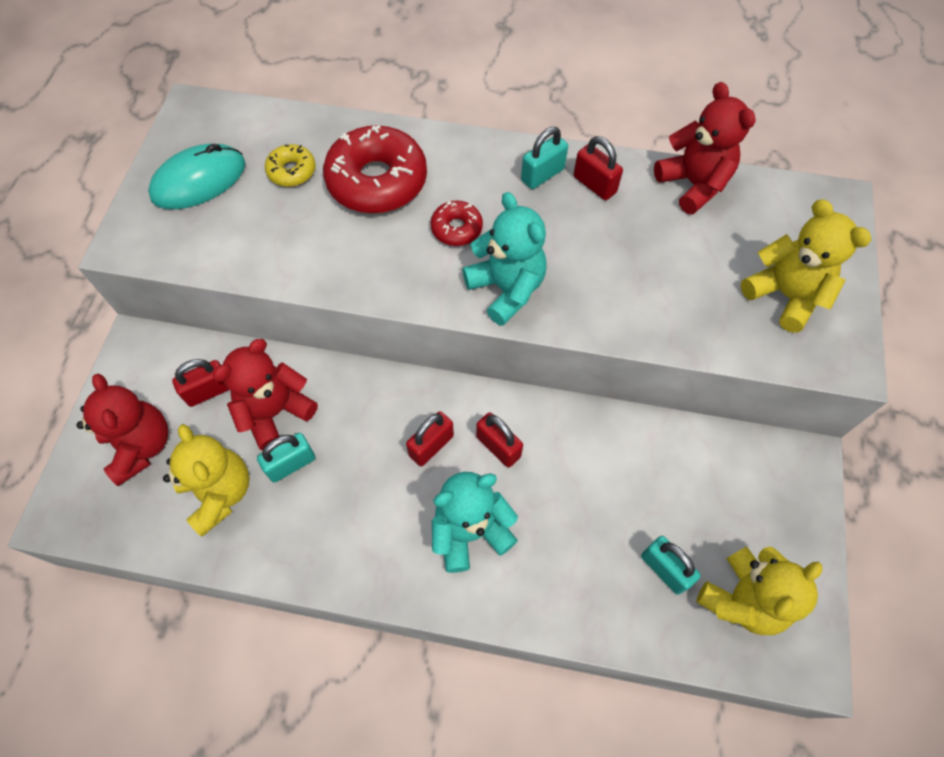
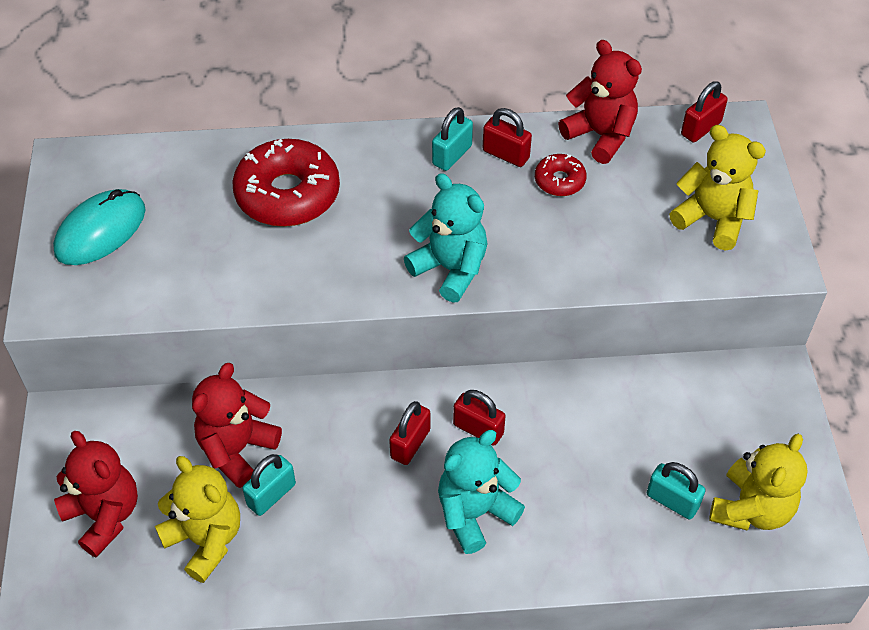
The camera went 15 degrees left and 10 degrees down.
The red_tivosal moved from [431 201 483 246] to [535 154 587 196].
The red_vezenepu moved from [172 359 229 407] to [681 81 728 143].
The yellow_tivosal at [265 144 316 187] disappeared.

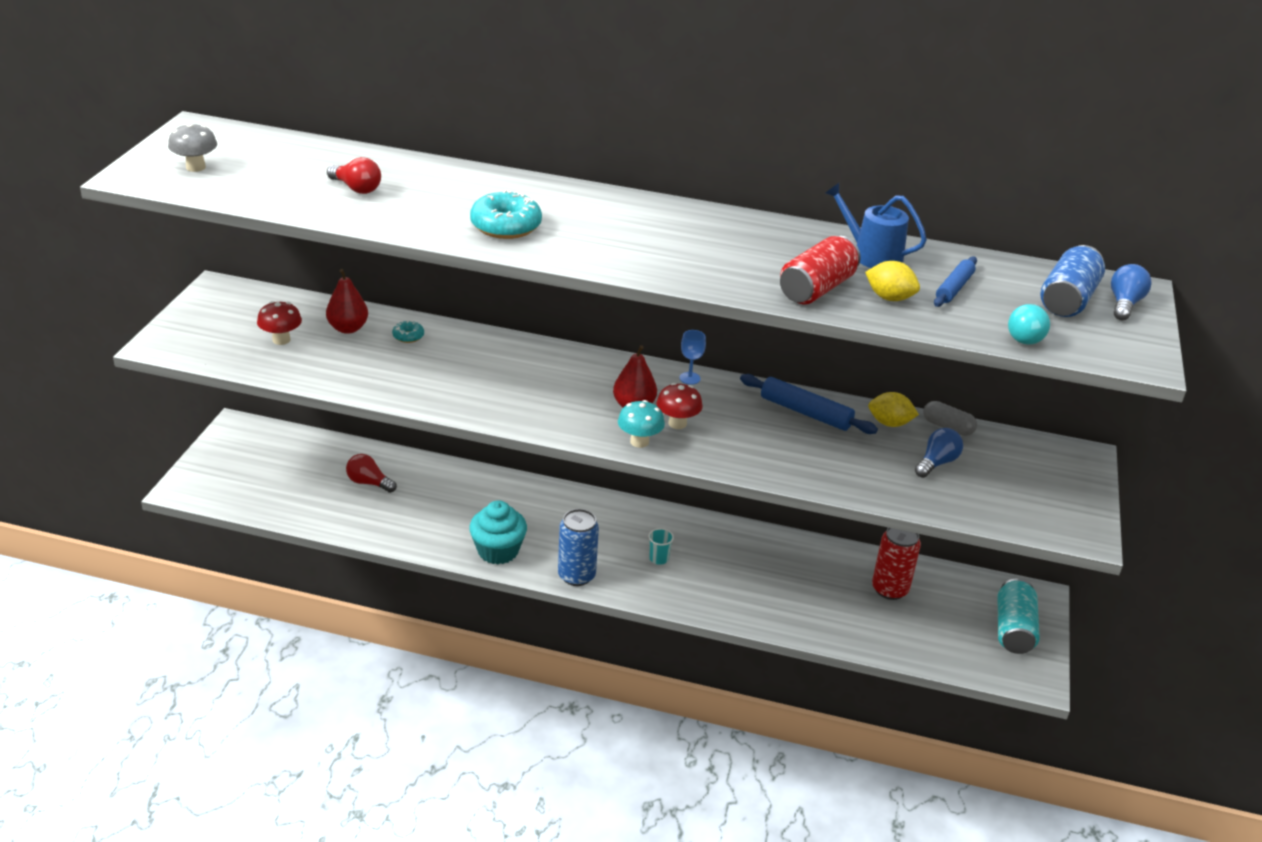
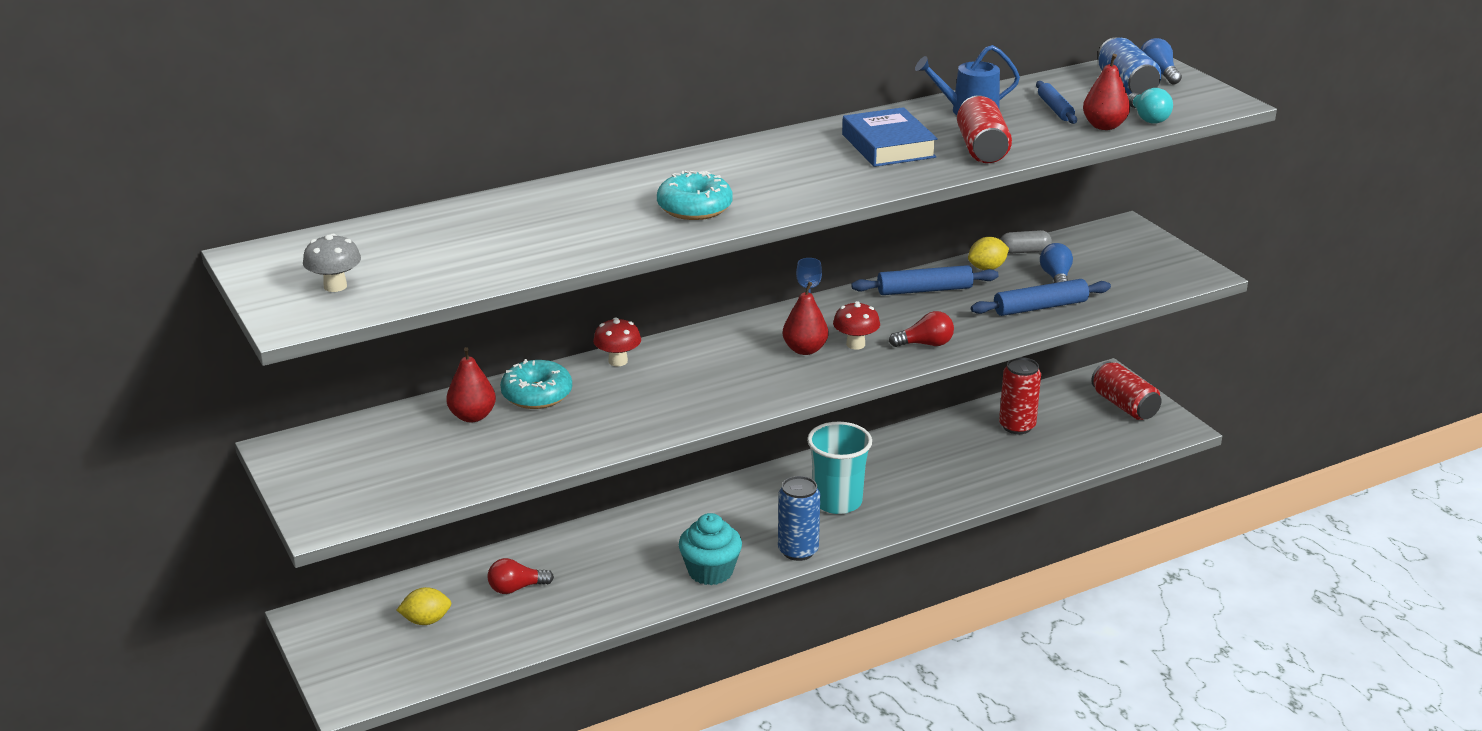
The camera went 40 degrees left and 5 degrees down.
The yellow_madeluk moved from [865 261 920 301] to [397 587 451 625].
The turquoise_tivosal at [392 320 424 343] changed to 1.96 times the size.
The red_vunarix moved from [257 301 302 345] to [593 317 641 366].
The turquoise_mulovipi at [648 528 674 565] changed to 2.40 times the size.
The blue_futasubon at [842 107 938 167] appeared.
The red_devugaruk moved from [327 157 381 194] to [889 311 954 347].
The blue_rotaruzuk at [971 279 1111 316] appeared.
The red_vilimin at [1083 54 1130 130] appeared.
The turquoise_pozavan at [997 579 1040 654] became the red_pozavan at [1091 361 1162 420].
The turquoise_vunarix at [618 400 665 448] disappeared.

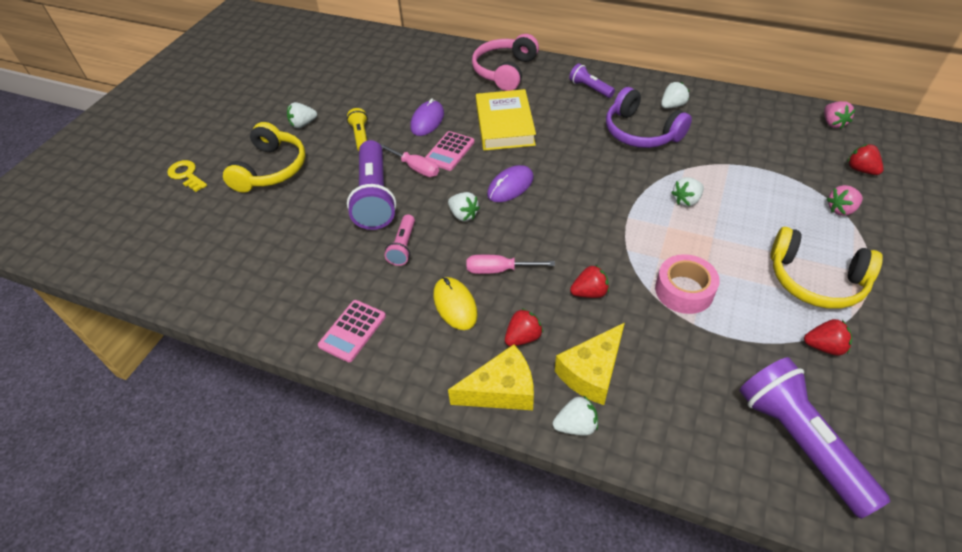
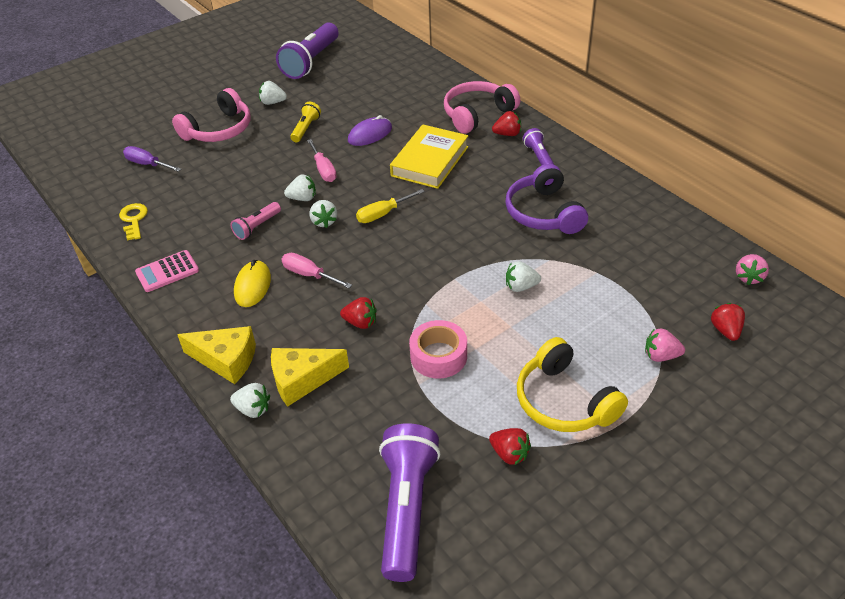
The camera went 30 degrees right and 5 degrees down.
The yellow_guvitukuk moved from [167 160 207 192] to [119 203 148 241].
The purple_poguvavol at [123 146 181 172] appeared.
The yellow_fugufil at [223 122 305 193] became the pink_fugufil at [172 88 251 142].
The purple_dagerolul moved from [347 140 396 230] to [276 22 338 79].
The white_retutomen moved from [661 82 689 108] to [284 174 316 201].
The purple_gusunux at [487 165 534 202] was replaced by the yellow_poguvavol at [356 189 425 223].
The red_retutomen moved from [505 308 543 346] to [492 111 521 136].
The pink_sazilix at [425 131 475 171] disappeared.

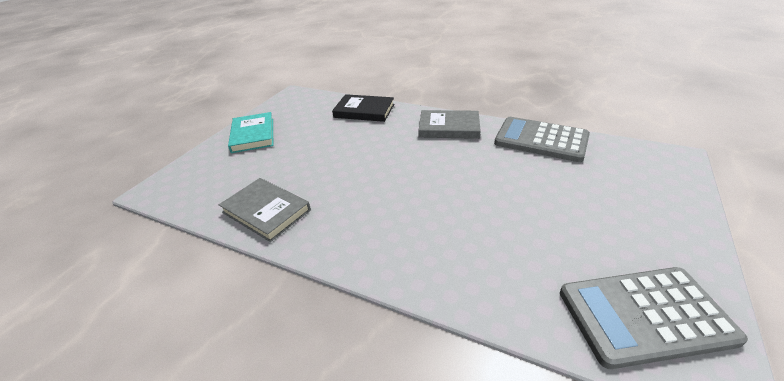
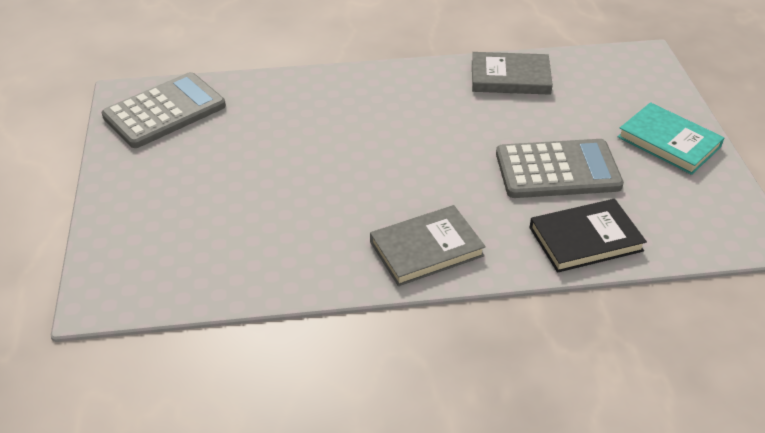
The camera went 145 degrees right and 5 degrees up.
The grey_sazilix moved from [494 117 590 162] to [496 139 624 198].

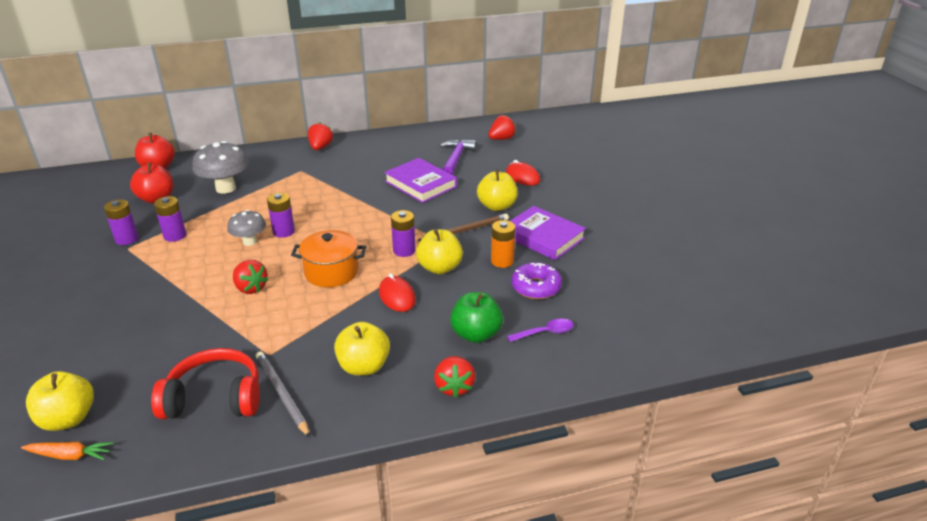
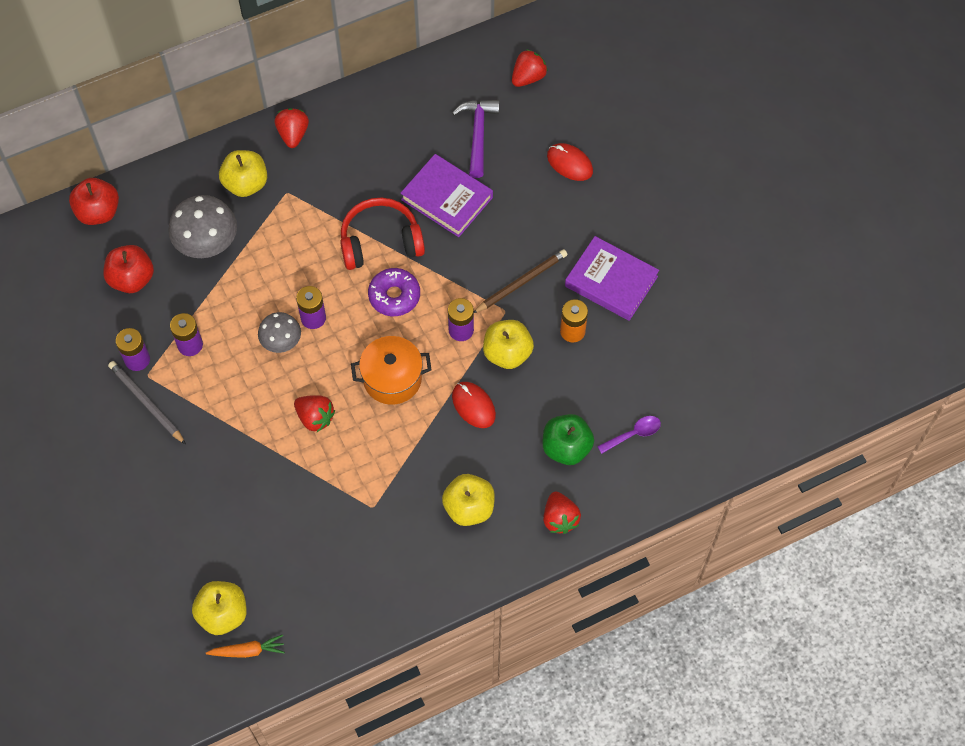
The camera went 10 degrees left and 30 degrees up.
The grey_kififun moved from [256 351 310 438] to [108 361 186 445].
The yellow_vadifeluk moved from [477 169 518 211] to [219 150 267 197].
The red_fugufil moved from [151 348 260 419] to [340 198 425 270].
The purple_tivosal moved from [511 262 562 299] to [368 268 420 316].

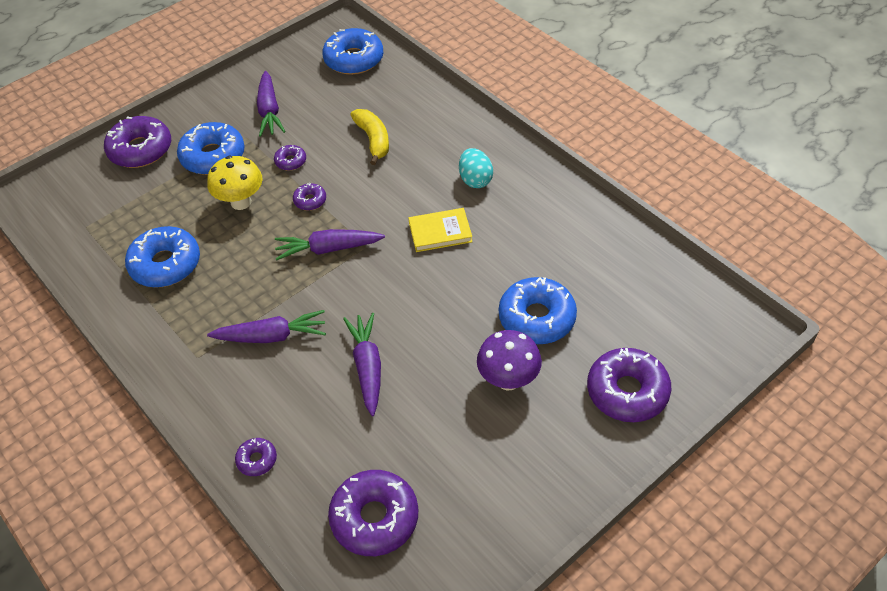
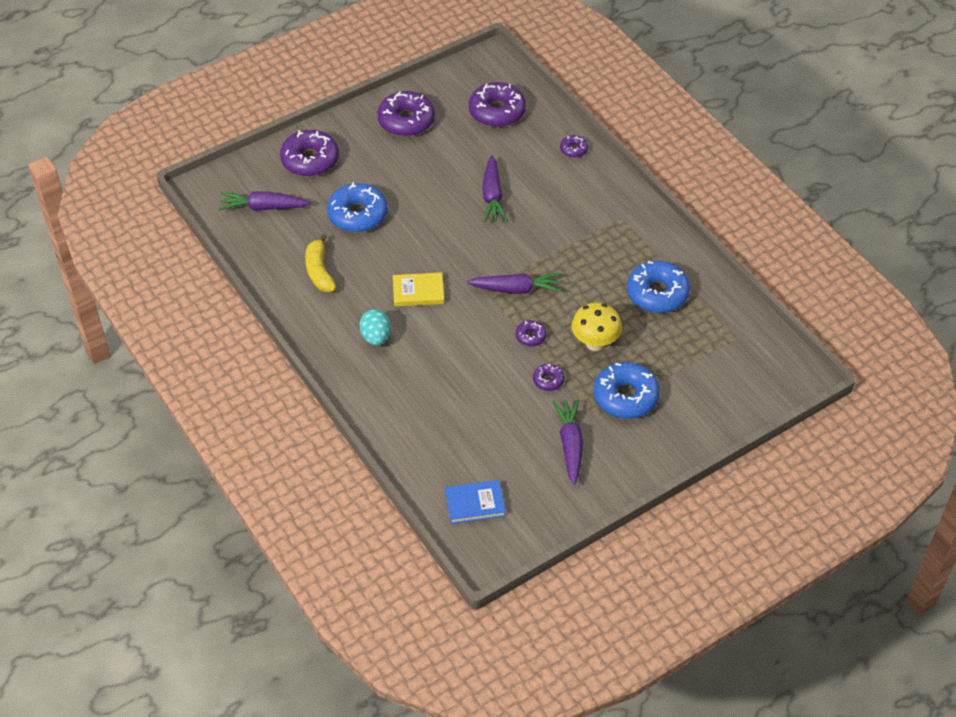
The camera went 175 degrees left and 0 degrees up.
The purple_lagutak moved from [207 310 326 343] to [219 191 311 211].
The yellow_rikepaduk moved from [351 109 389 165] to [305 234 336 292].
The purple_tivosal moved from [104 116 171 168] to [377 91 435 136].
The blue_tivosal at [322 28 383 75] was replaced by the blue_futasubon at [445 480 506 524].
The purple_vunarix at [477 330 542 390] disappeared.

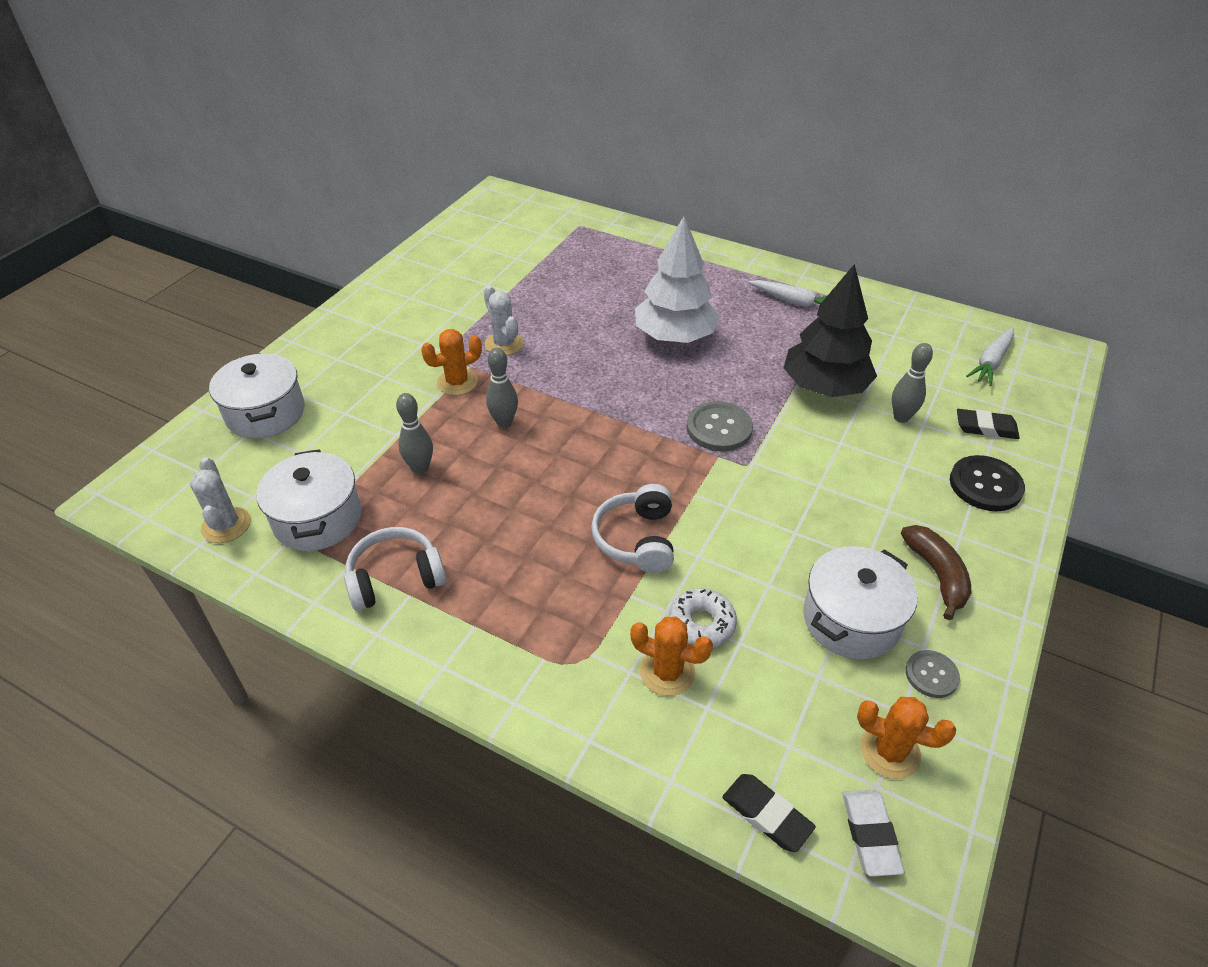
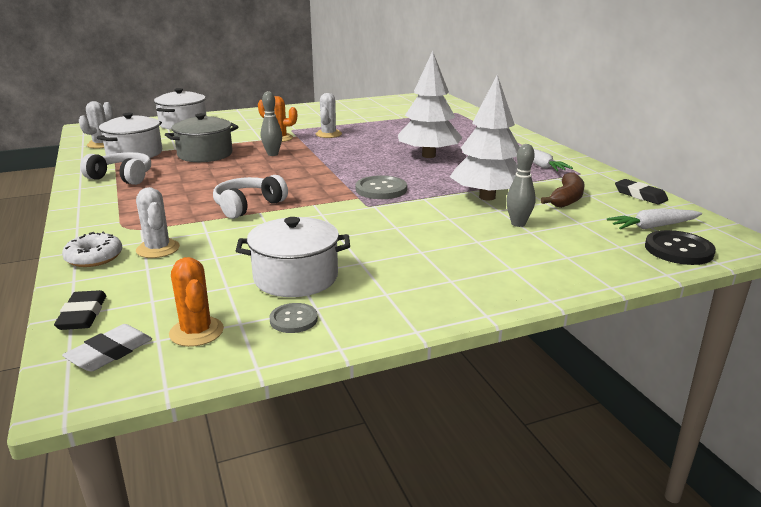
The camera went 40 degrees right and 20 degrees down.
The white_tivosal moved from [669 588 737 648] to [62 232 122 267].
The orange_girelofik at [630 617 713 696] became the white_girelofik at [136 187 180 258].
The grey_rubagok at [396 393 433 474] was replaced by the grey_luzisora at [165 113 238 162].
The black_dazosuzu at [783 264 877 397] became the white_dazosuzu at [450 75 520 200].
The brown_rikepaduk moved from [901 525 971 620] to [540 172 584 208].
The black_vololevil moved from [957 409 1020 439] to [615 179 668 205].
The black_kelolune moved from [950 455 1025 511] to [645 230 716 265].

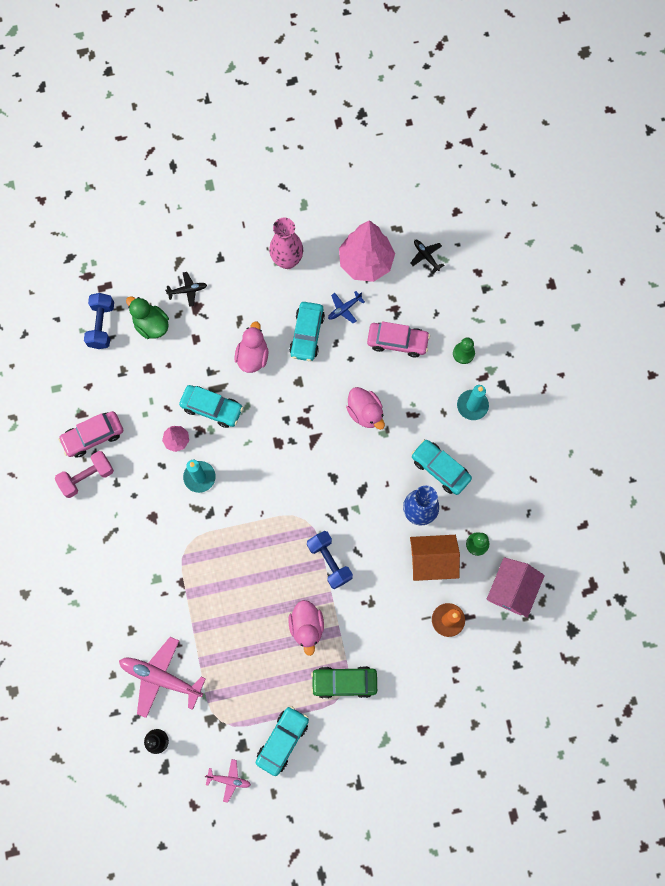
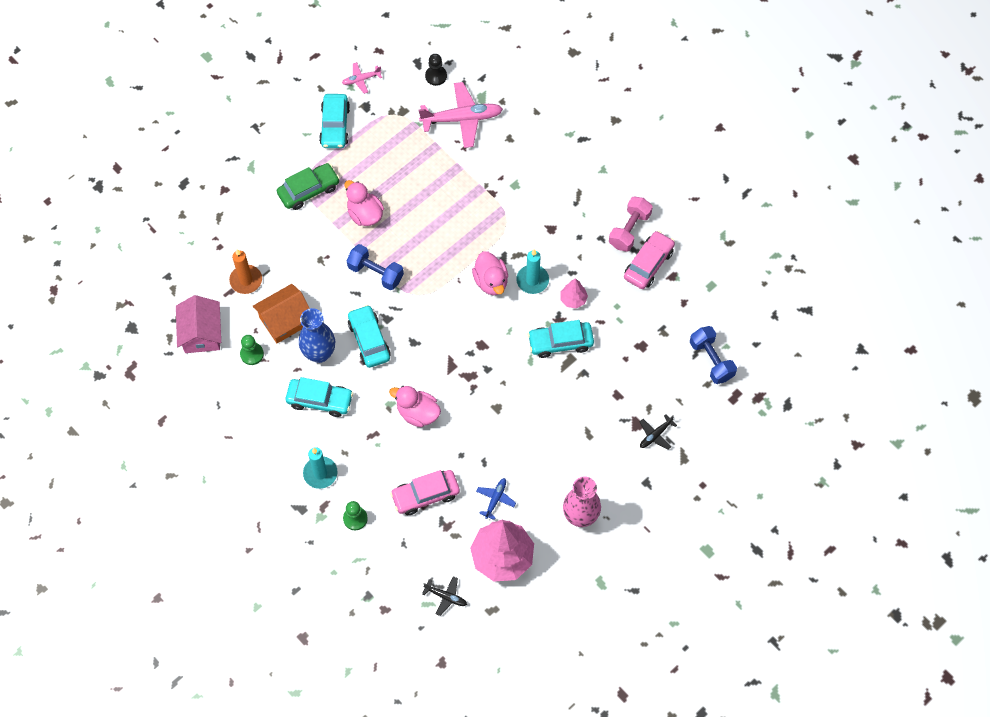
The camera went 150 degrees right and 10 degrees down.
The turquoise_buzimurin moved from [289 302 325 361] to [348 305 391 368].
The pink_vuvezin moved from [234 321 269 373] to [472 251 508 295].
The green_vuvezin at [126 296 169 339] disappeared.

